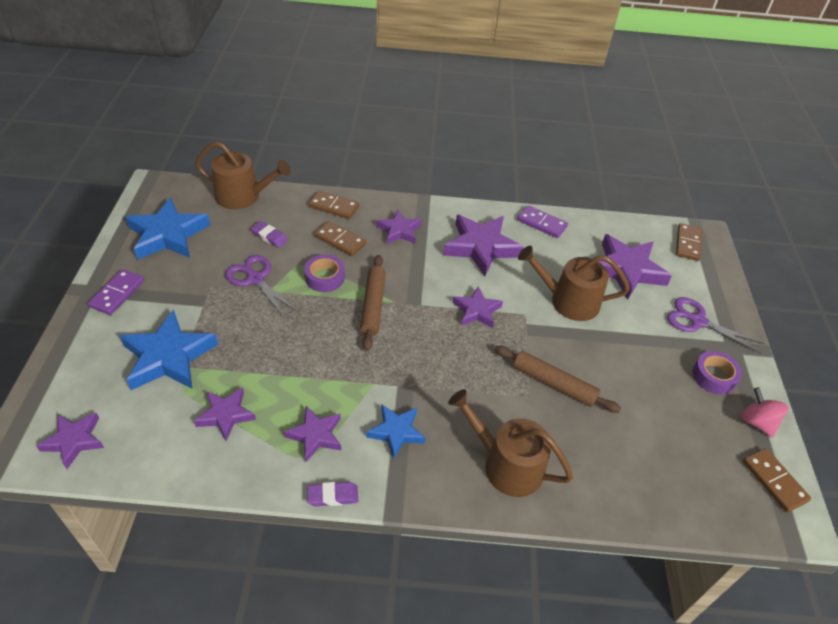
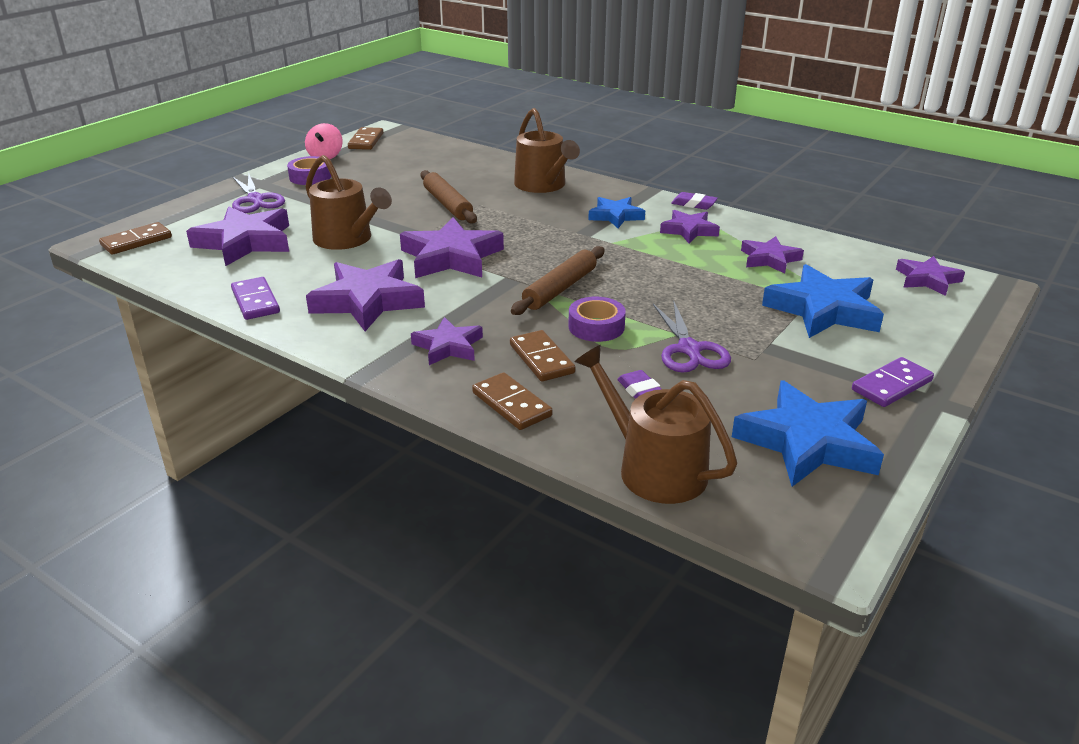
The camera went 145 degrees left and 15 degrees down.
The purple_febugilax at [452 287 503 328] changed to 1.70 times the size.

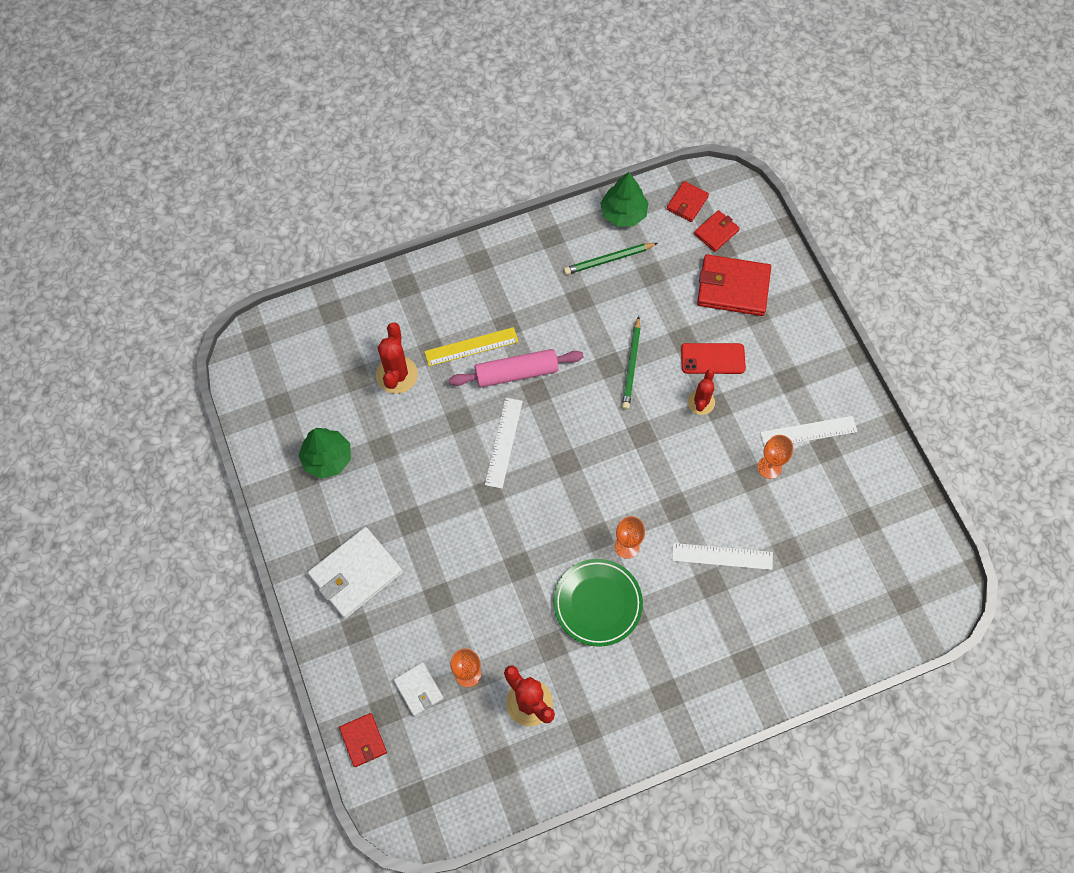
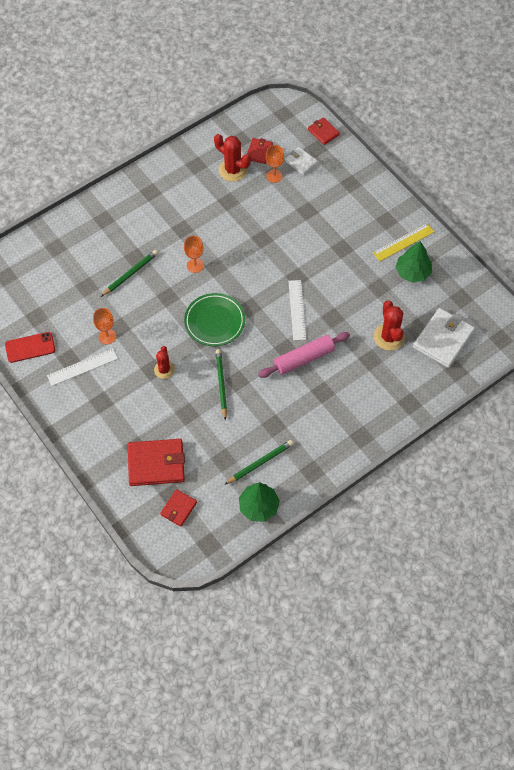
The camera went 165 degrees right and 5 degrees down.
The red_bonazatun moved from [681 343 746 374] to [5 332 55 363].
The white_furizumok at [672 543 773 570] was replaced by the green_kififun at [101 250 158 297].
The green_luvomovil moved from [554 559 643 647] to [184 293 245 346].
The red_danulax moved from [667 181 709 222] to [247 138 273 164].
The yellow_furizumok moved from [424 327 519 366] to [373 223 434 261].
The white_danulax moved from [308 527 403 619] to [413 308 475 368].

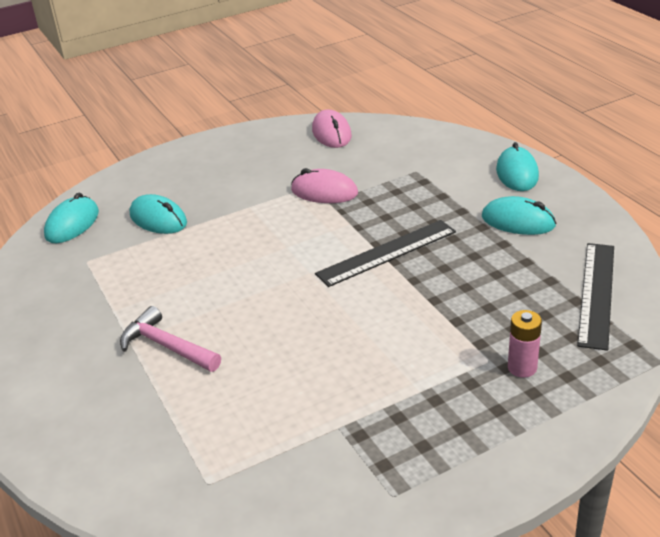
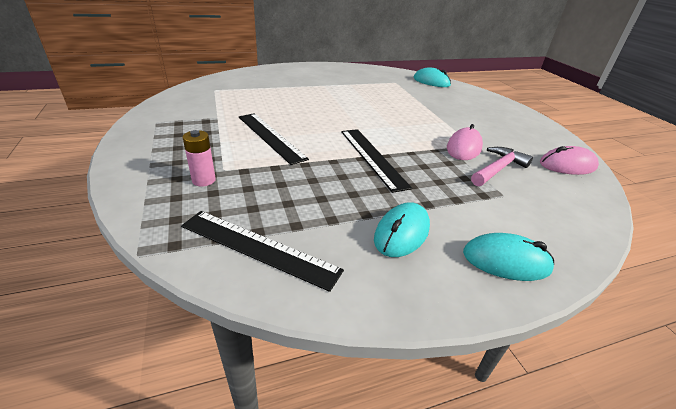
The camera went 95 degrees right and 0 degrees up.
The black_furizumok at [239 113 309 165] appeared.
The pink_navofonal moved from [120 306 221 372] to [471 147 533 186].
The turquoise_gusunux at [130 194 187 234] disappeared.

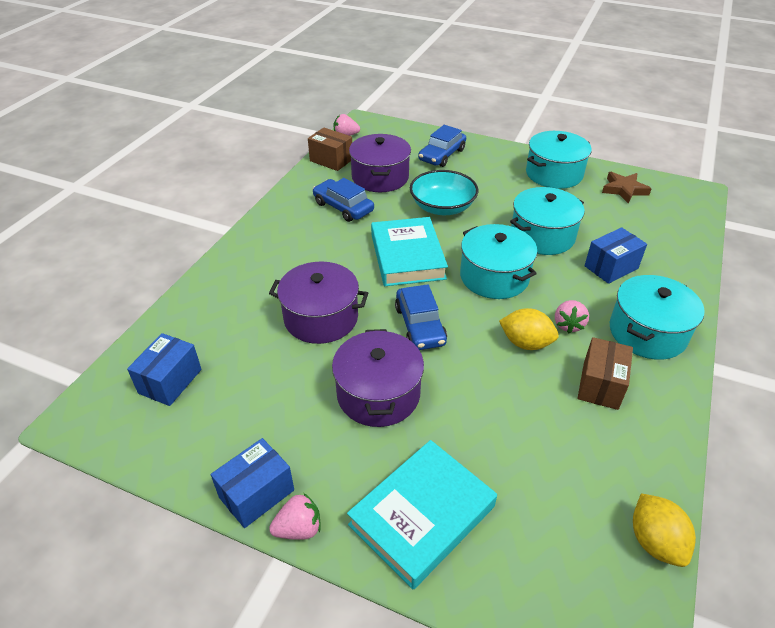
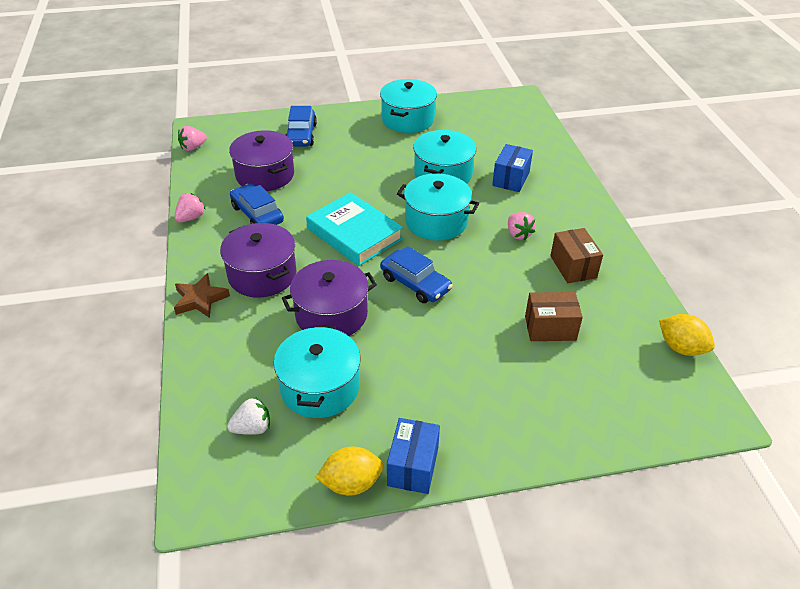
The camera went 35 degrees left and 0 degrees up.
The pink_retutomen moved from [269 493 321 540] to [174 193 206 222].
The brown_febugilax moved from [602 172 652 204] to [174 273 230 318].
The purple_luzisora moved from [332 329 424 427] to [220 223 297 298].
The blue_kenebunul at [127 333 202 406] was replaced by the white_retutomen at [227 397 270 435].
The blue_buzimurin at [313 178 374 222] turned 45 degrees clockwise.
The turquoise_luzisora moved from [610 275 705 360] to [274 325 361 418].
The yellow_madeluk moved from [499 308 559 350] to [315 446 384 496].
The brown_kenebunul moved from [308 128 352 171] to [525 292 583 341].
The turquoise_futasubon at [347 440 497 590] disappeared.
The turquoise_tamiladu at [410 170 479 215] disappeared.

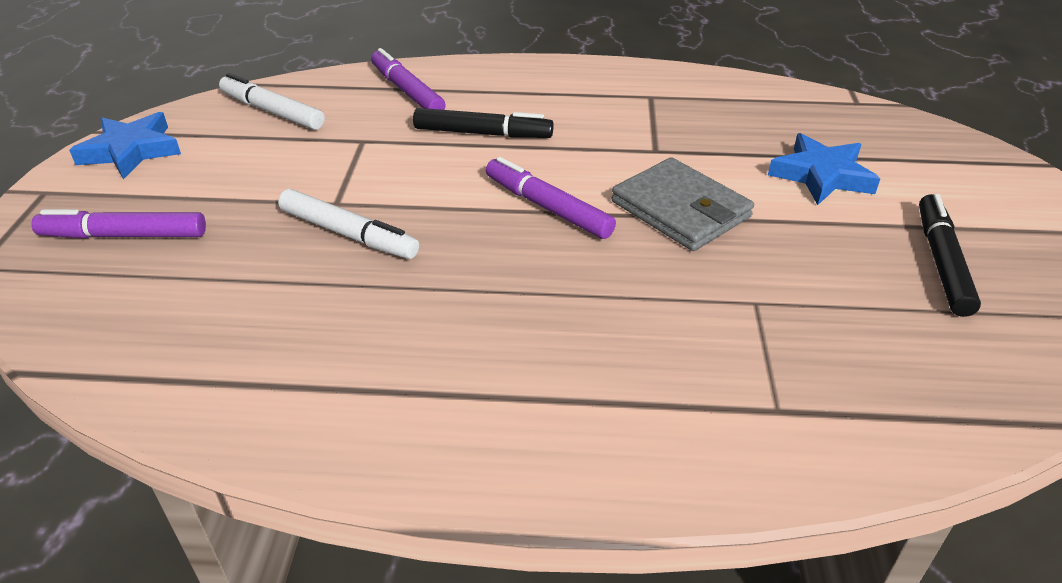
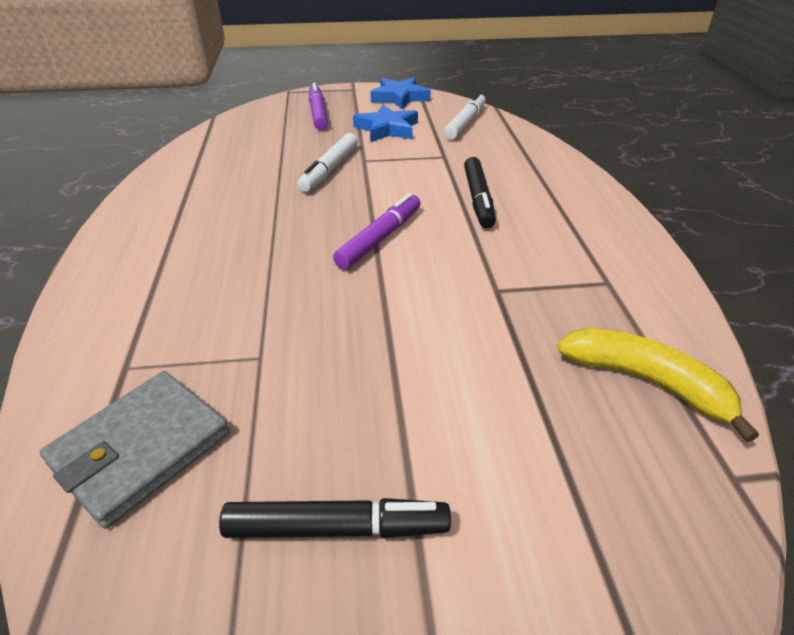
The camera went 80 degrees right and 0 degrees up.
The grey_danulax moved from [612 157 754 251] to [40 371 230 529].
The blue_febugilax moved from [768 133 880 205] to [353 104 418 142].
The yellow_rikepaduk at [557 328 759 442] appeared.
The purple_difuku at [371 48 445 110] disappeared.

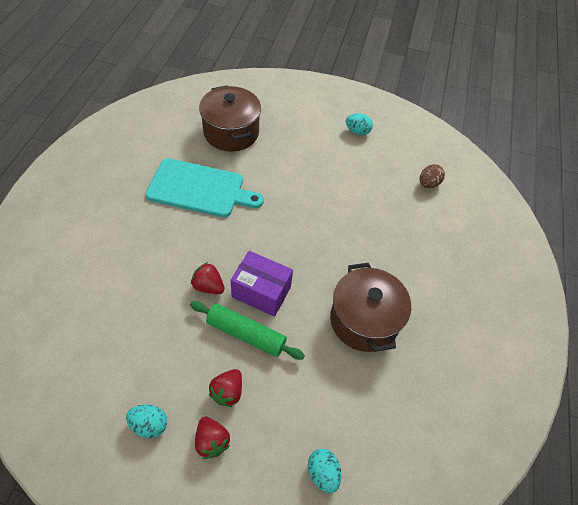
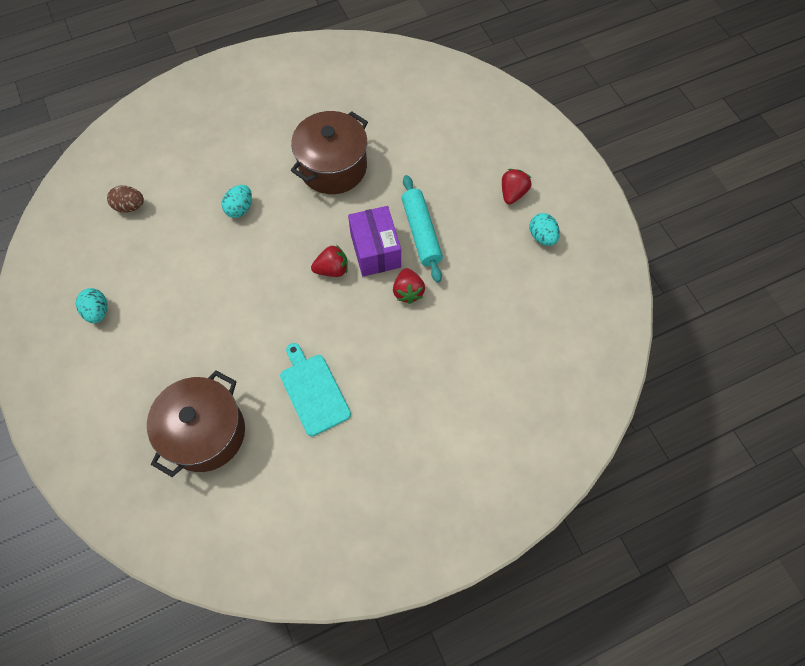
The camera went 125 degrees left and 10 degrees up.
The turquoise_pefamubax moved from [308 449 342 493] to [222 185 252 218].
The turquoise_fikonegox at [146 158 264 217] changed to 0.66 times the size.
The red_retutomen moved from [209 369 242 407] to [311 245 348 277].
The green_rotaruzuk at [190 301 305 360] became the turquoise_rotaruzuk at [401 175 443 283].

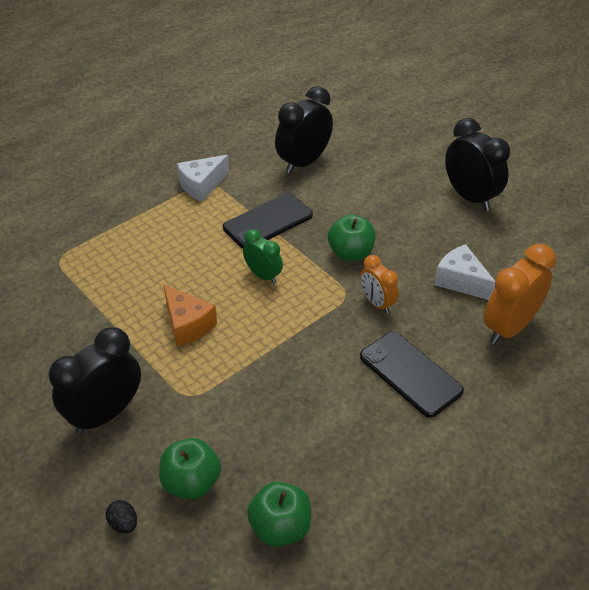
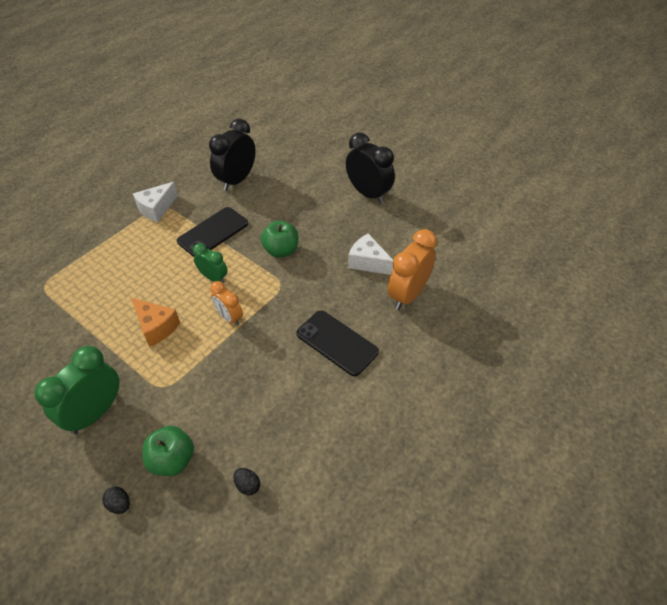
The camera went 10 degrees left and 5 degrees up.
The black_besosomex at [49 327 141 434] became the green_besosomex at [34 346 119 434].
The orange_besosomex moved from [360 255 399 314] to [210 281 243 326].
The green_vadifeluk at [247 481 311 547] was replaced by the black_pefamubax at [233 468 260 495].

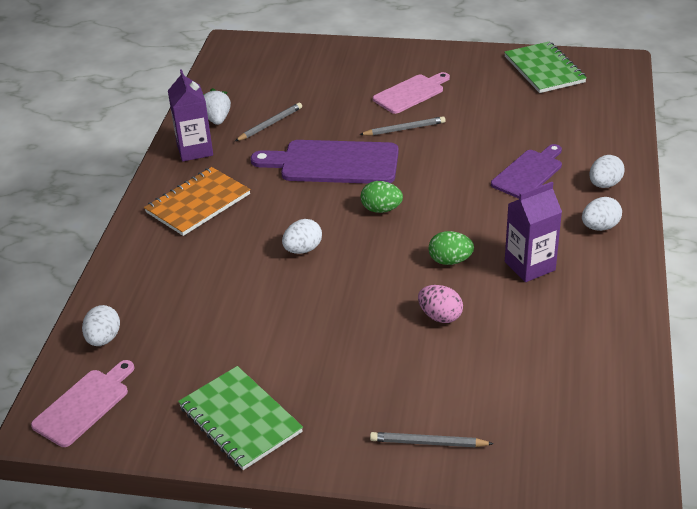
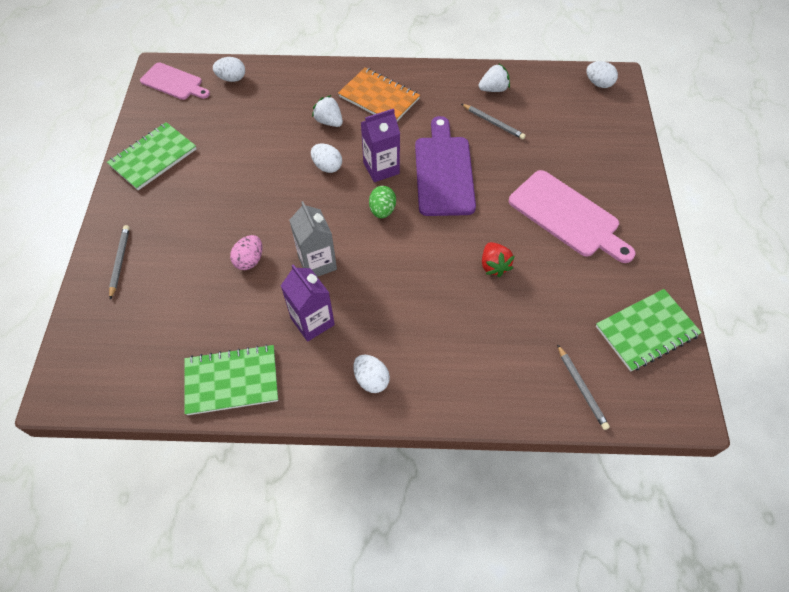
The camera went 80 degrees right and 20 degrees up.
The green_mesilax at [184 344 278 415] appeared.
The green_pefamubax at [429 231 474 265] was replaced by the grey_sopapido at [289 201 337 277].
The white_retutomen at [312 95 343 127] appeared.
The purple_sopapido moved from [168 69 213 162] to [361 108 400 182].
The red_retutomen at [482 242 515 277] appeared.
The pink_fikonegox at [373 72 450 114] changed to 1.57 times the size.
The grey_kififun moved from [359 116 446 136] to [557 344 610 430].
The white_pefamubax moved from [589 155 624 188] to [586 61 618 88].
The purple_fikonegox at [491 144 562 199] disappeared.

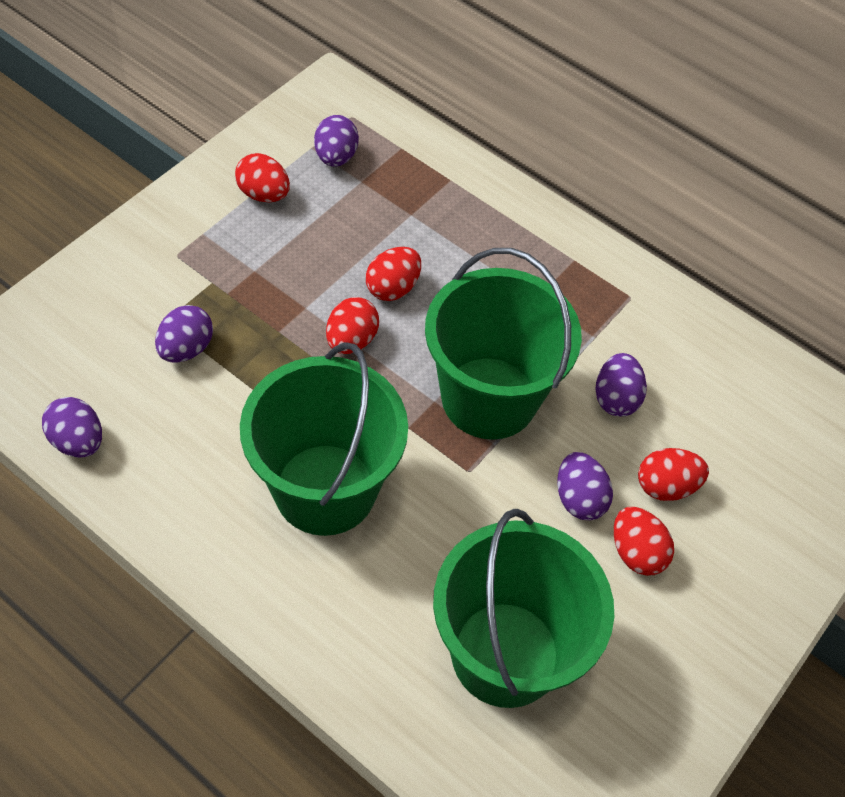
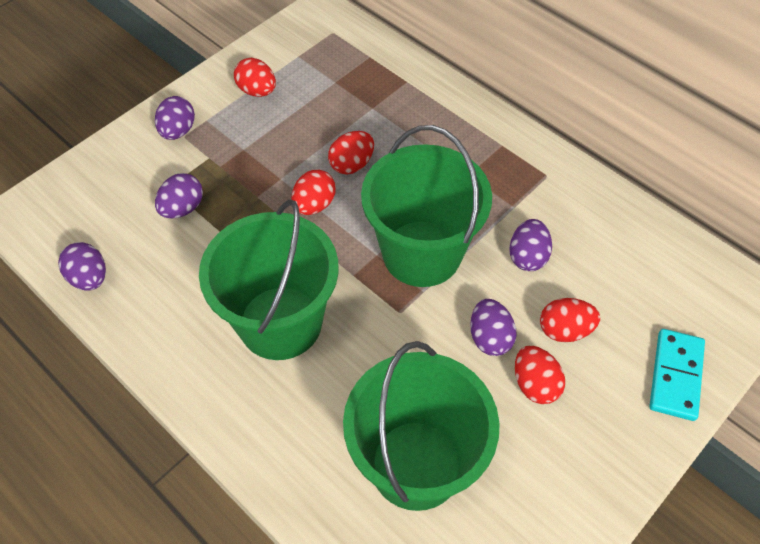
The camera went 10 degrees right and 0 degrees up.
The purple_pefamubax moved from [314 115 359 167] to [155 96 195 140].
The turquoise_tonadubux at [649 329 705 421] appeared.

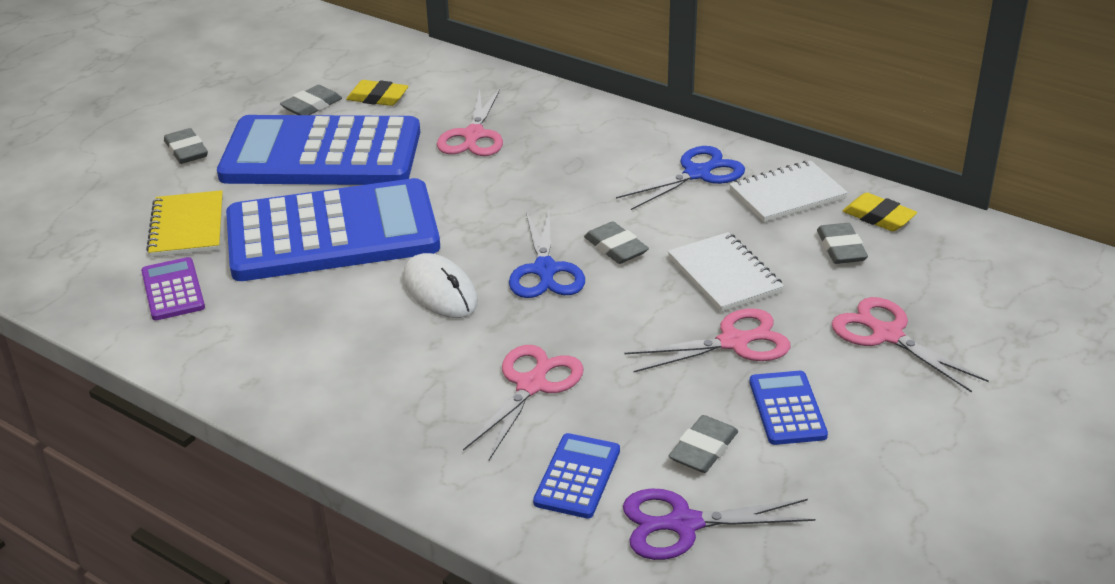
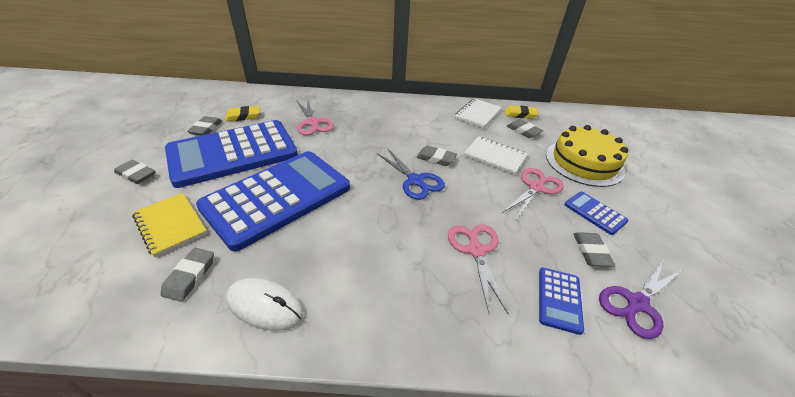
The camera went 35 degrees left and 5 degrees up.
The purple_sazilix at [141 257 205 320] was replaced by the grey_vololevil at [161 248 214 302].
The white_gusunux moved from [403 253 478 318] to [226 278 303 331].
The blue_sazilix at [533 433 620 518] turned 150 degrees counterclockwise.
The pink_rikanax at [832 297 989 393] was replaced by the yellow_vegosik at [546 125 628 187].
The blue_rikanax at [616 146 745 210] disappeared.

